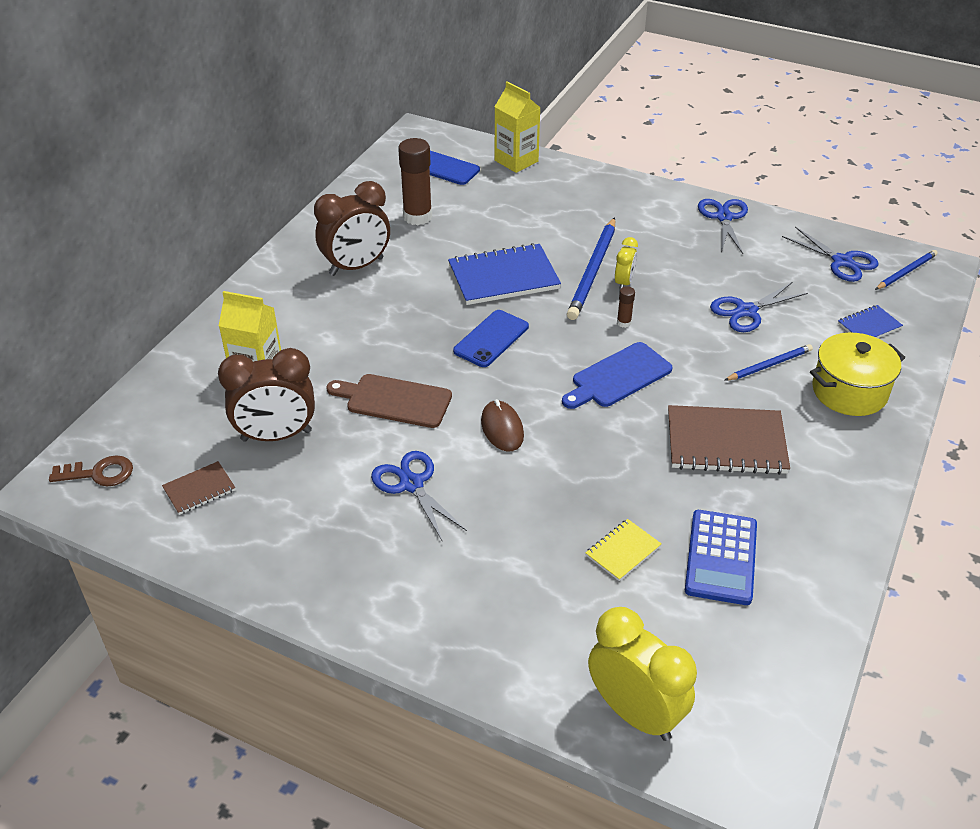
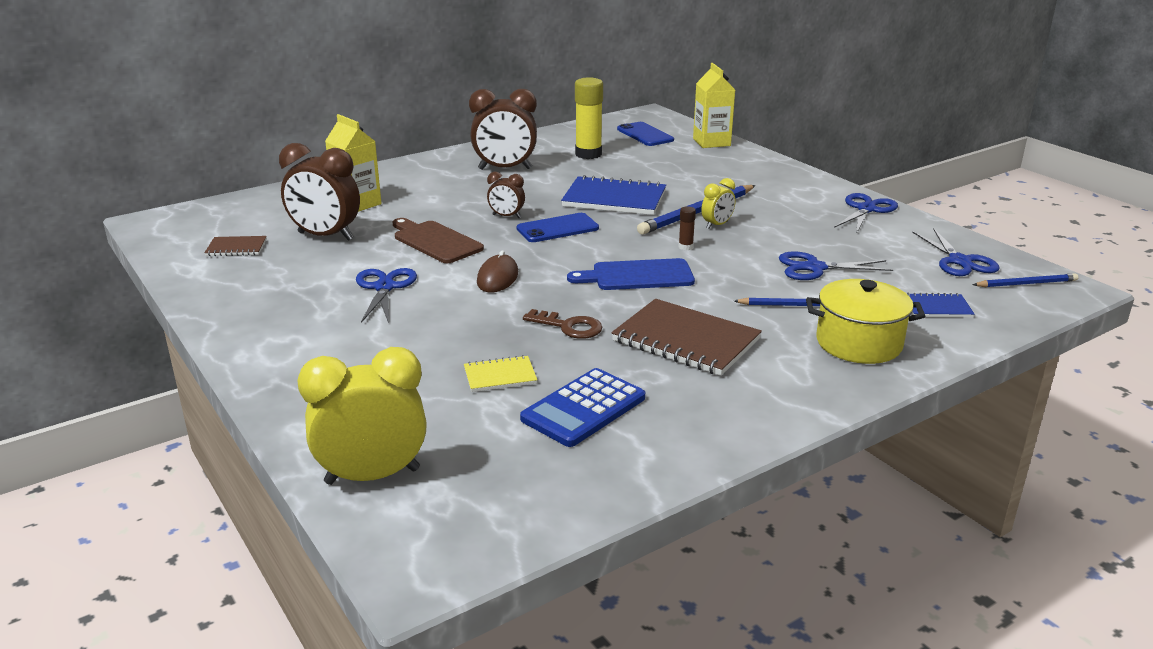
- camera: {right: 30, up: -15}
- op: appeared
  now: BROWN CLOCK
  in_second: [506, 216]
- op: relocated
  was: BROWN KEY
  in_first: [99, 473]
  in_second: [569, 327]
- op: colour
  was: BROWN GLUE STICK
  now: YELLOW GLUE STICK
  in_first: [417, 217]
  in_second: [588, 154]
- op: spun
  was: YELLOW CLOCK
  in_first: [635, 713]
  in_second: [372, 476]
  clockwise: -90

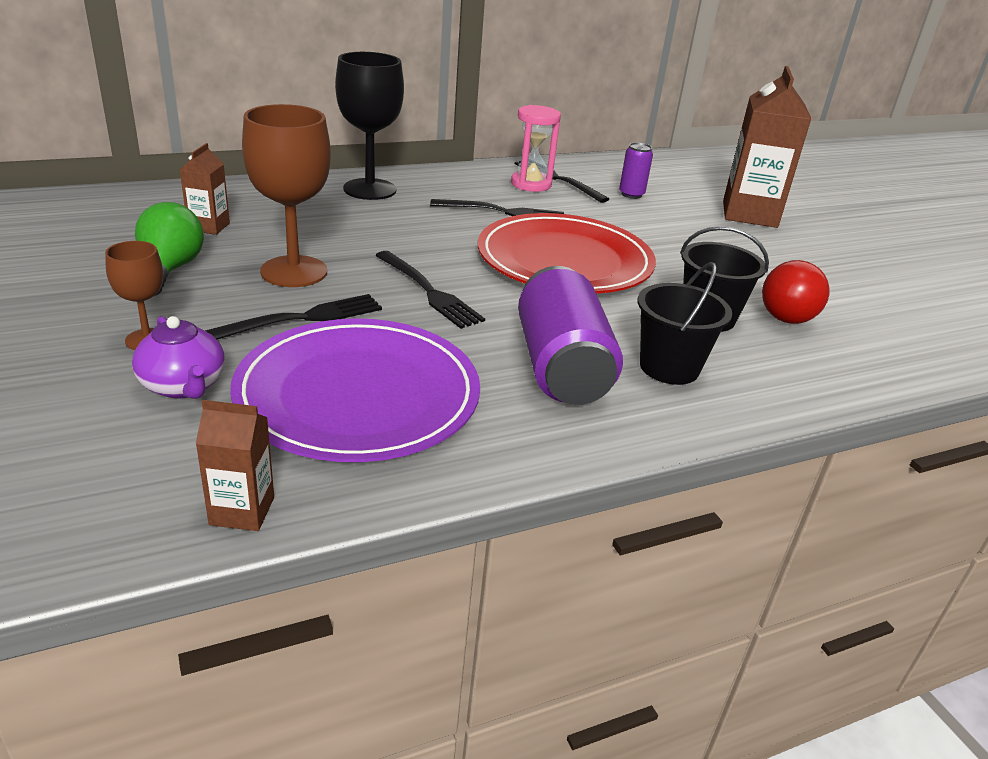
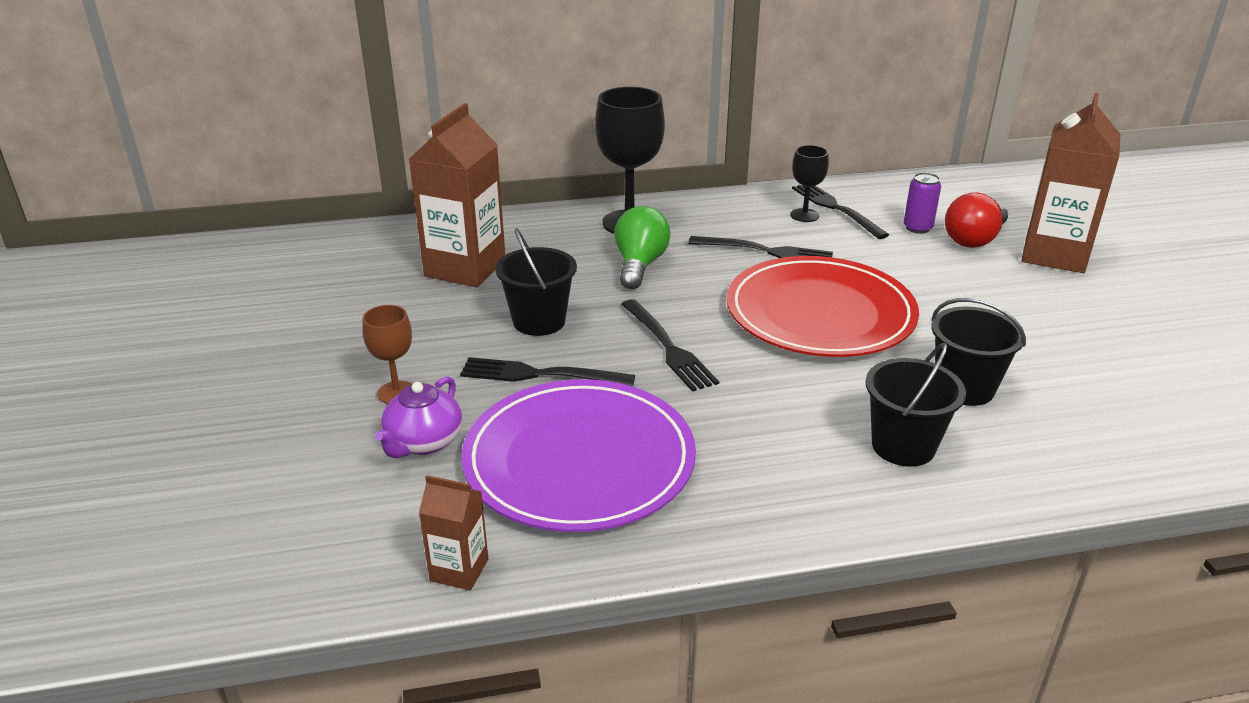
- camera: {right: 15, up: 0}
- op: missing
  was: PURPLE CAN
  in_first: [561, 367]
- op: relocated
  was: GREEN LIGHT BULB
  in_first: [169, 270]
  in_second: [639, 265]
- op: relocated
  was: RED LIGHT BULB
  in_first: [789, 313]
  in_second: [974, 240]
- op: exchanged
  was: BROWN GOBLET
  now: BLACK BUCKET
  in_first: [294, 271]
  in_second: [539, 321]
- op: exchanged
  was: PINK HOURGLASS
  now: BLACK GOBLET
  in_first: [531, 184]
  in_second: [804, 215]
- op: spun
  was: PURPLE TEAPOT
  in_first: [184, 386]
  in_second: [423, 442]
  clockwise: 45
- op: spun
  was: BLACK FORK
  in_first: [302, 318]
  in_second: [539, 375]
  clockwise: -150
- op: size
  was: BROWN CARTON
  in_first: [209, 226]
  in_second: [465, 268]
  ratio: 2.04

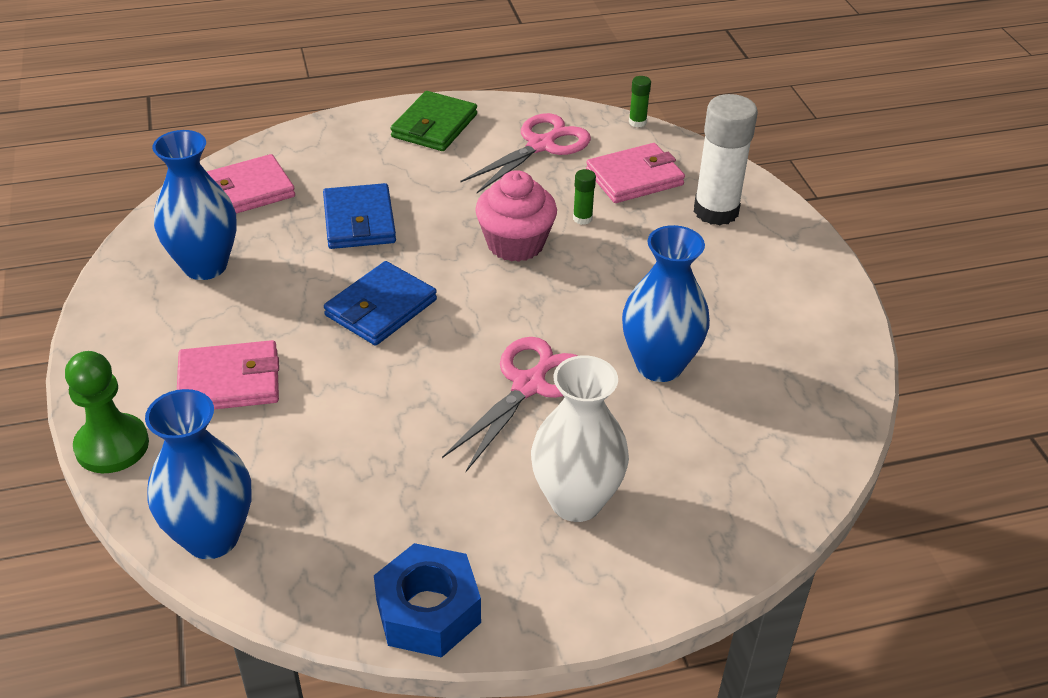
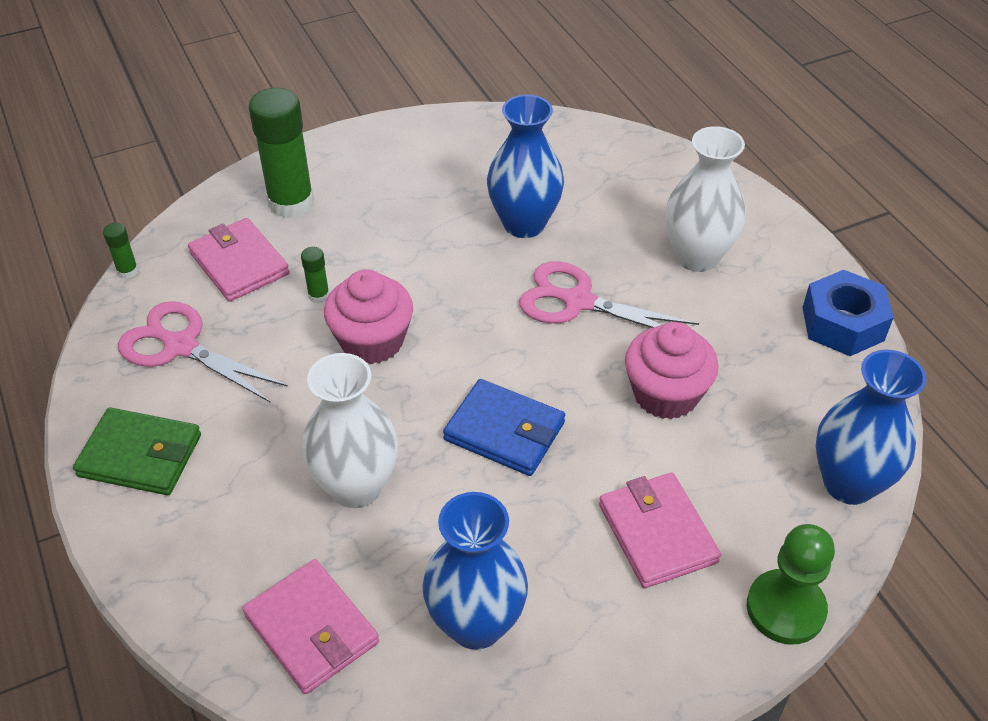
- camera: {right: -100, up: 5}
- op: appeared
  now: PINK CUPCAKE
  in_second: [665, 394]
- op: exchanged
  was: BLUE WALLET
  now: WHITE VASE
  in_first: [359, 221]
  in_second: [356, 487]
- op: colour
  was: WHITE GLUE STICK
  now: GREEN GLUE STICK
  in_first: [716, 211]
  in_second: [291, 203]

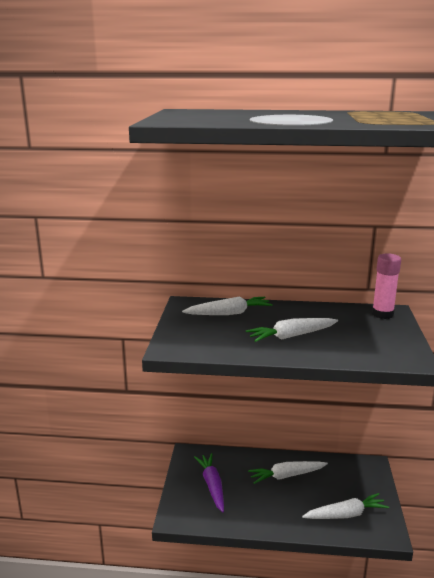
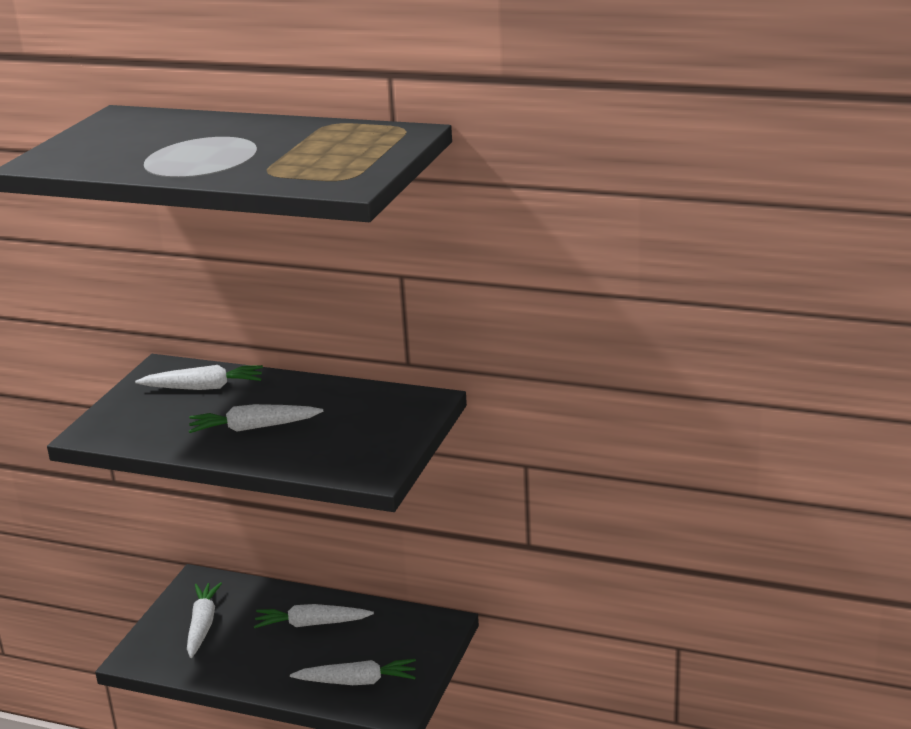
- camera: {right: 15, up: 5}
- op: missing
  was: PINK GLUE STICK
  in_first: [382, 314]
- op: colour
  was: PURPLE CARROT
  now: WHITE CARROT
  in_first: [212, 486]
  in_second: [202, 625]

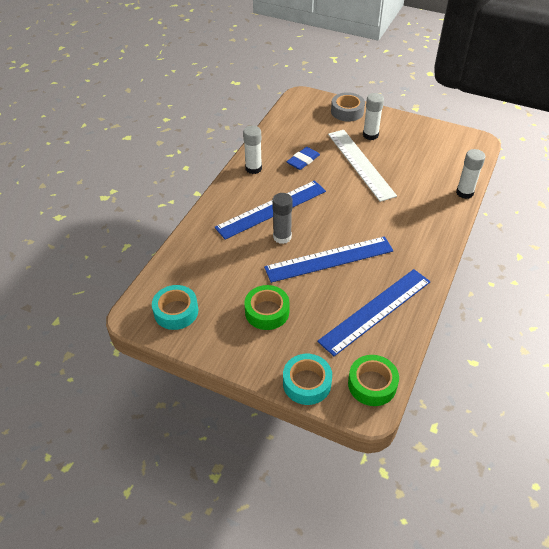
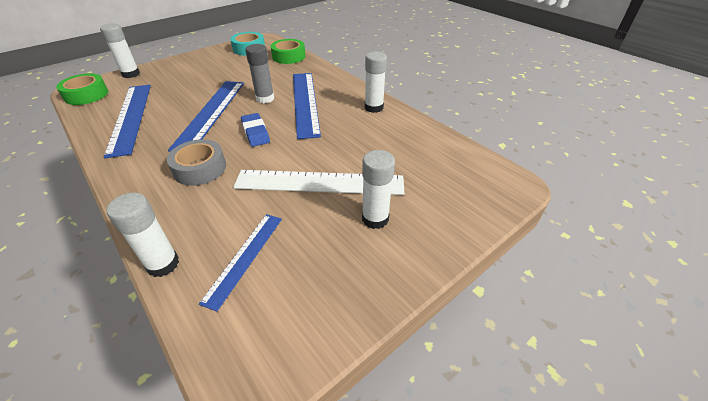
- camera: {right: 115, up: -5}
- op: appeared
  now: BLUE RULER
  in_second: [244, 257]
- op: relocated
  was: GREEN TAPE
  in_first: [267, 312]
  in_second: [289, 56]
- op: relocated
  was: BLUE ERASER
  in_first: [303, 160]
  in_second: [255, 132]
- op: relocated
  was: GREY TAPE
  in_first: [347, 111]
  in_second: [200, 168]
- op: exchanged
  was: TURQUOISE TAPE
  now: WHITE GLUE STICK
  in_first: [307, 383]
  in_second: [131, 74]

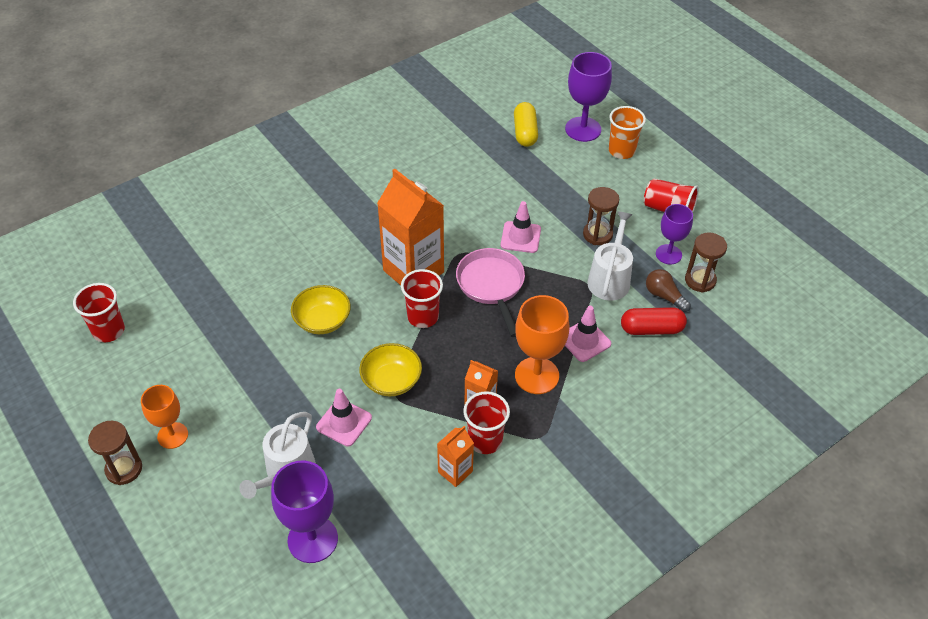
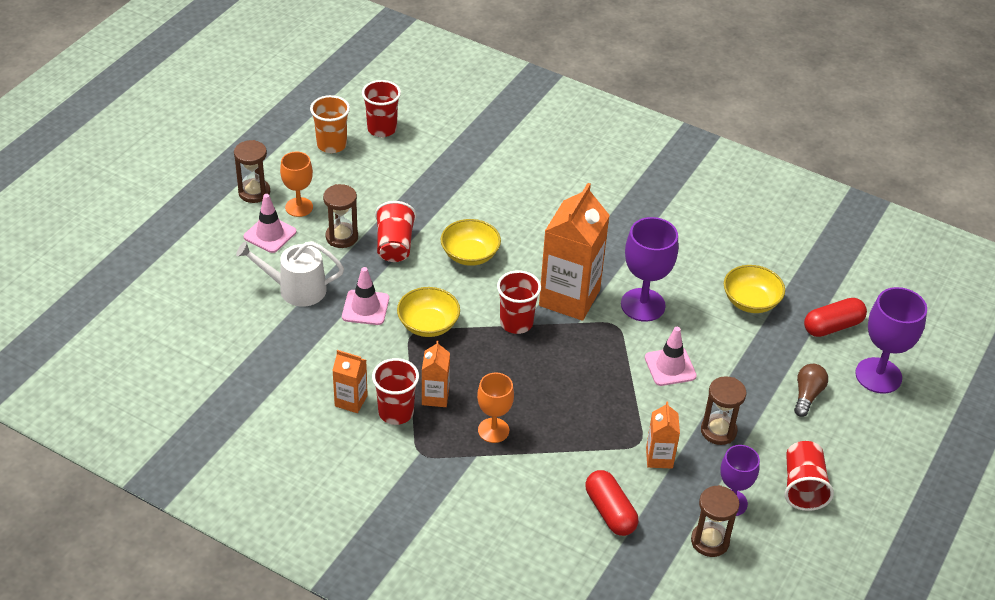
- camera: {right: 65, up: -5}
- op: missing
  was: PINK PAN
  in_first: [491, 285]
- op: appeared
  now: BROWN HOURGLASS
  in_second: [342, 237]
- op: appeared
  now: RED CUP
  in_second: [394, 245]
- op: appeared
  now: YELLOW BOWL
  in_second: [750, 301]
- op: relocated
  was: PURPLE GOBLET
  in_first: [312, 539]
  in_second: [643, 305]
- op: relocated
  was: PINK TRAFFIC CONE
  in_first: [584, 340]
  in_second: [270, 234]
- op: relocated
  was: ORANGE CUP
  in_first: [621, 151]
  in_second: [331, 145]
- op: relocated
  was: BROWN LIGHT BULB
  in_first: [664, 296]
  in_second: [807, 395]
- op: exchanged
  was: WHITE WATERING CAN
  now: ORANGE CARTON
  in_first: [609, 279]
  in_second: [659, 458]
- op: colour
  was: YELLOW CAPSULE
  now: RED CAPSULE
  in_first: [525, 132]
  in_second: [832, 326]
- op: size
  was: ORANGE GOBLET
  in_first: [536, 375]
  in_second: [493, 430]
  ratio: 0.65

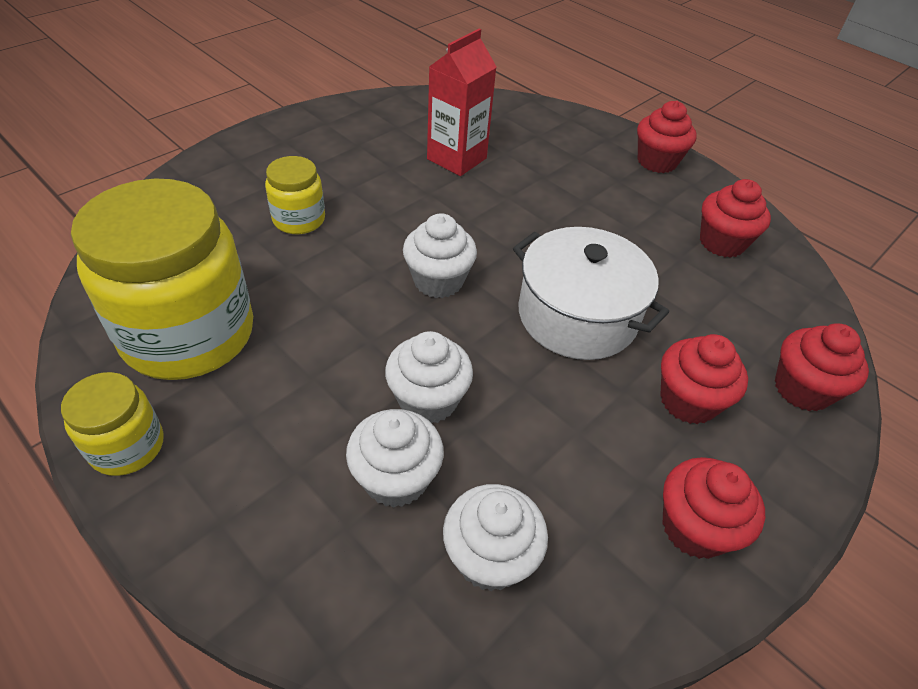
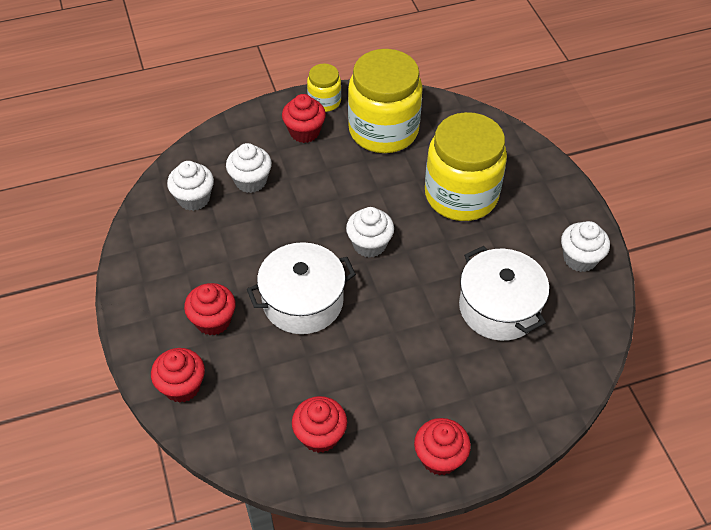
- camera: {right: 120, up: 5}
- op: relocated
  was: WHITE CUPCAKE
  in_first: [428, 400]
  in_second: [580, 258]
- op: relocated
  was: RED CUPCAKE
  in_first: [694, 527]
  in_second: [304, 132]
- op: exchanged
  was: RED CARTON
  now: WHITE POT
  in_first: [457, 159]
  in_second: [499, 307]
- op: size
  was: YELLOW JAR
  in_first: [299, 219]
  in_second: [461, 195]
  ratio: 2.07

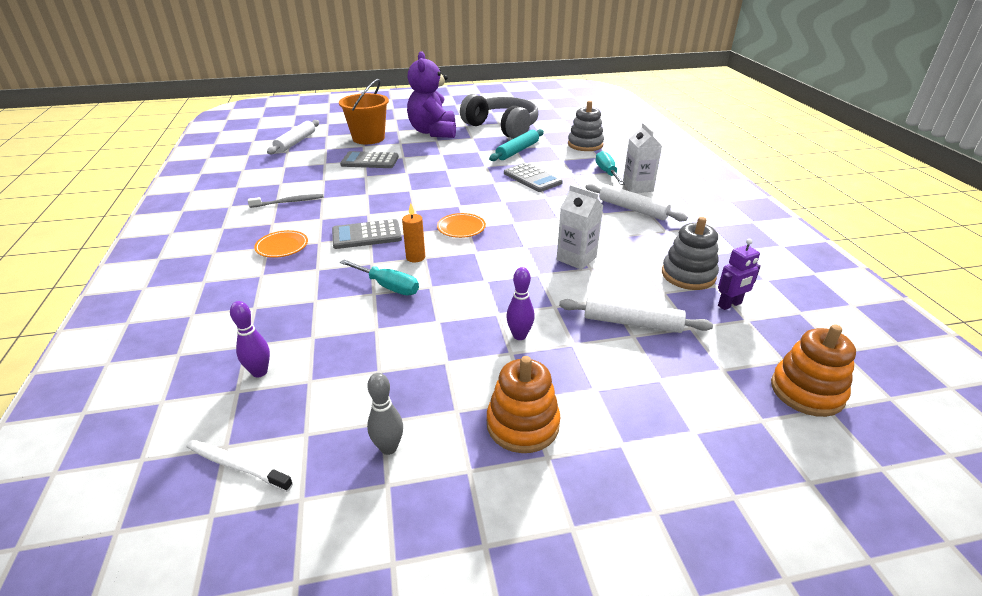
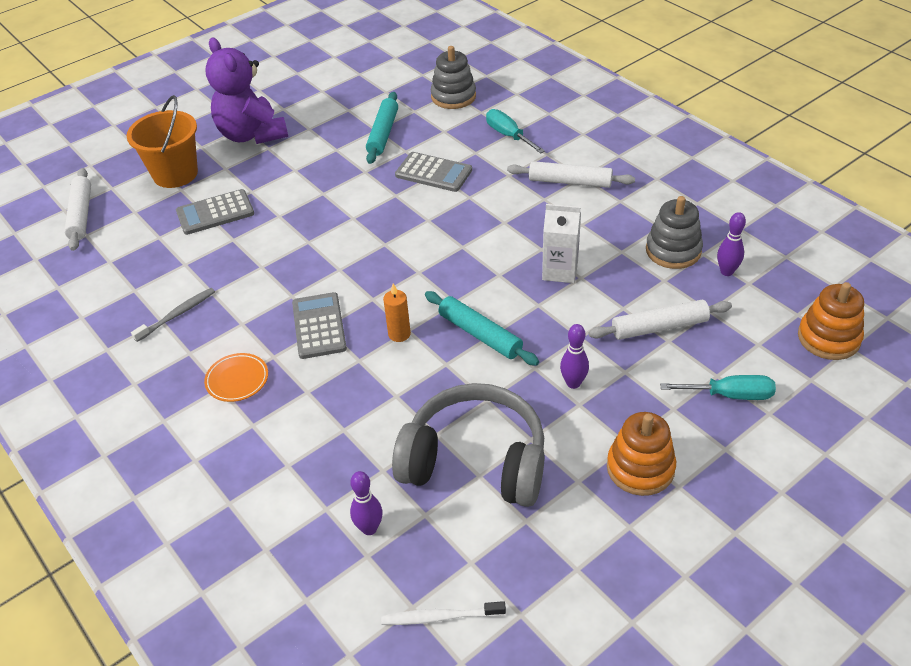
- camera: {right: -25, up: 10}
- op: missing
  was: GREY BOWLING PIN
  in_first: [388, 448]
- op: missing
  was: ORANGE PLATE
  in_first: [461, 228]
- op: missing
  was: WHITE CARTON
  in_first: [637, 187]
- op: appeared
  now: TURQUOISE ROLLING PIN
  in_second: [480, 334]
- op: relocated
  was: TURQUOISE SCREWDRIVER
  in_first: [388, 286]
  in_second: [730, 395]
- op: relocated
  was: GREY HEADPHONES
  in_first: [502, 127]
  in_second: [475, 461]
- op: exchanged
  was: PURPLE ROBOT
  now: PURPLE BOWLING PIN
  in_first: [730, 305]
  in_second: [726, 272]
- op: spun
  was: GREY CALCULATOR
  in_first: [367, 235]
  in_second: [319, 326]
  clockwise: 120

